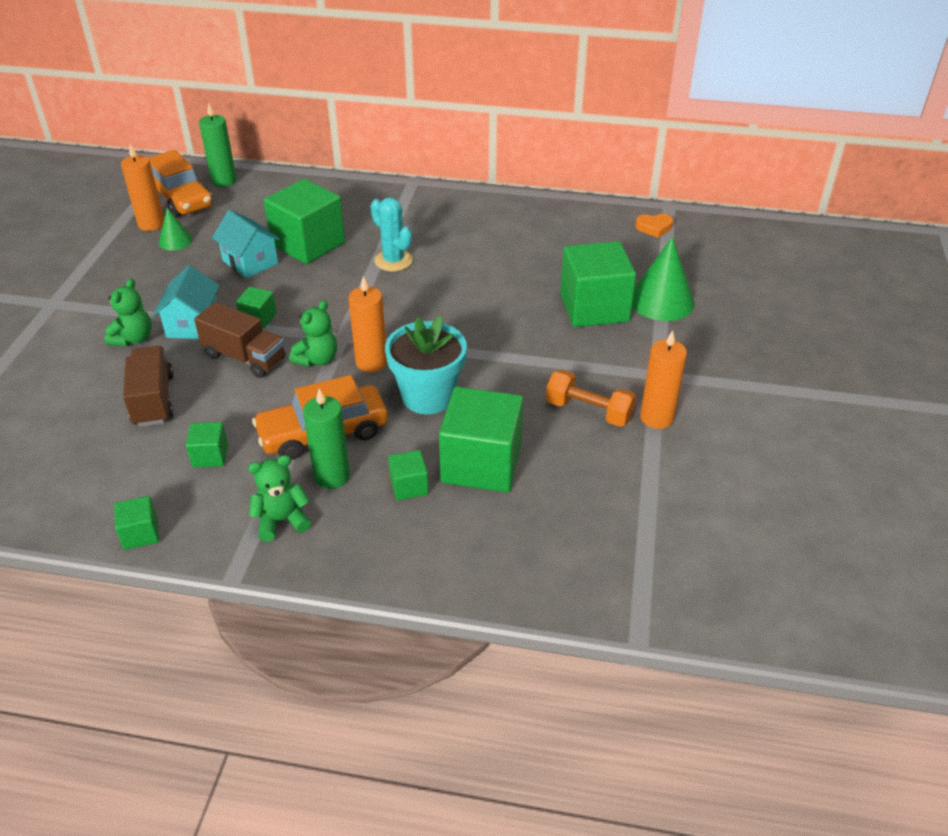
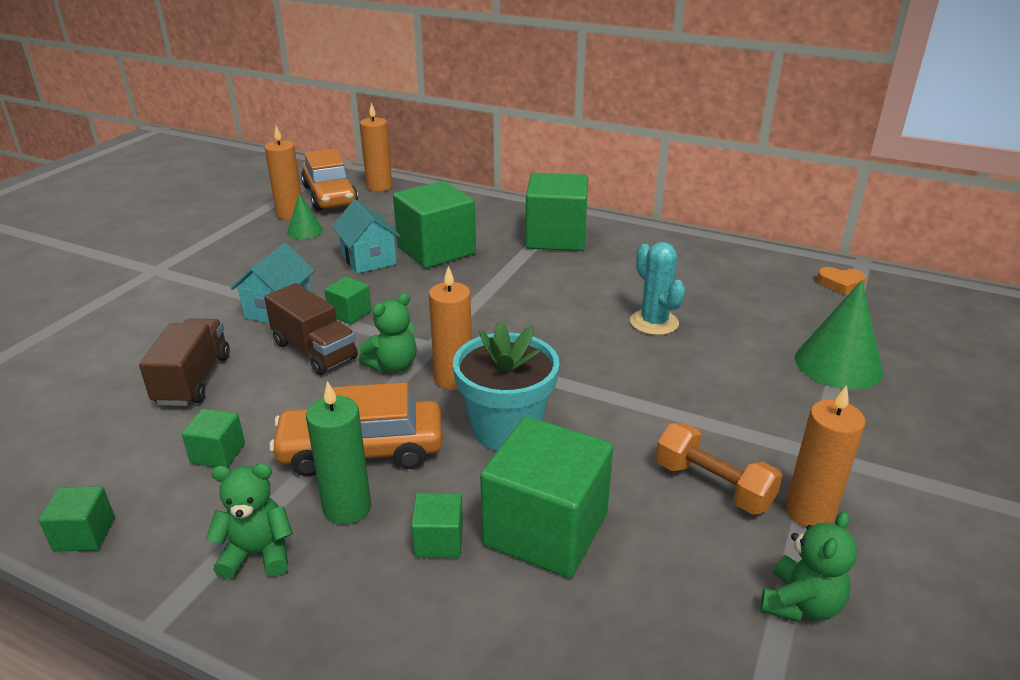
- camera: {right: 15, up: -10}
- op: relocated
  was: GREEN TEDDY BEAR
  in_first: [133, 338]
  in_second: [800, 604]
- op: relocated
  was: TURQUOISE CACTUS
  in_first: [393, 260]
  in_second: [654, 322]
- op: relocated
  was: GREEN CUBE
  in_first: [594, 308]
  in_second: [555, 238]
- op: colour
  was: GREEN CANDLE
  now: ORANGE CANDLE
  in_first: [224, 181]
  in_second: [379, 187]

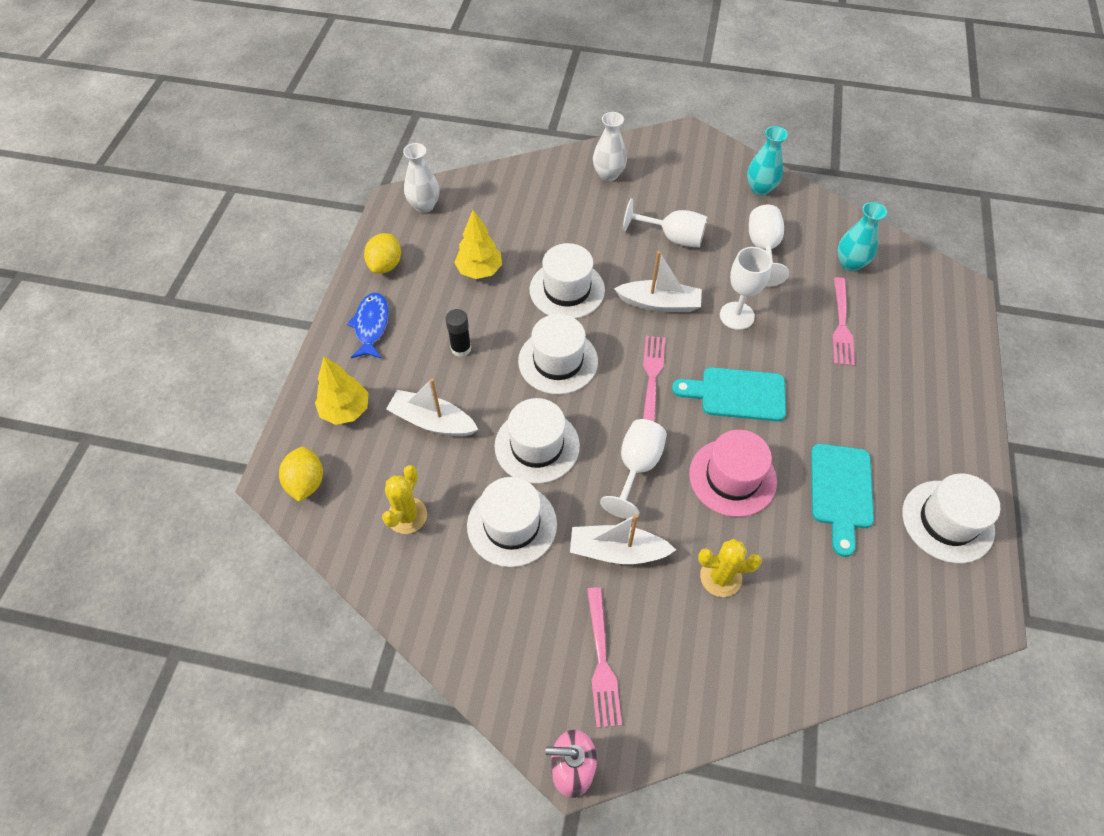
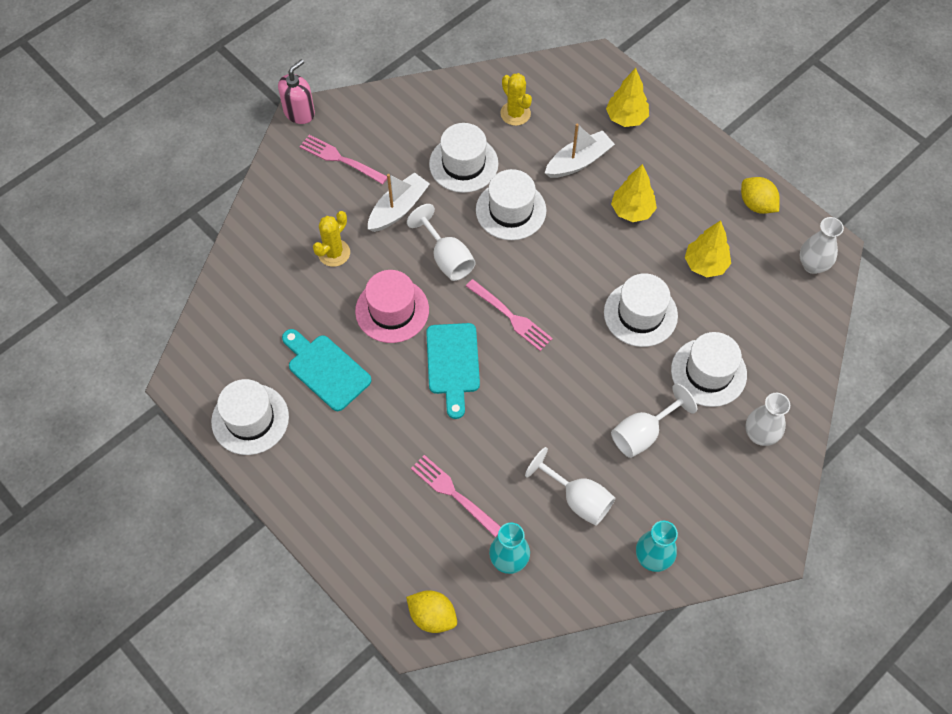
- camera: {right: 125, up: 5}
- op: missing
  was: BLUE FISH
  in_first: [371, 325]
- op: missing
  was: WHITE BOAT
  in_first: [659, 303]
- op: missing
  was: WHITE GOBLET
  in_first: [737, 316]
- op: relocated
  was: YELLOW LEMON
  in_first: [306, 482]
  in_second: [432, 616]
- op: relocated
  was: WHITE HAT
  in_first: [558, 361]
  in_second: [708, 372]
- op: exchanged
  was: BLACK GLUE STICK
  now: YELLOW TREE
  in_first: [461, 348]
  in_second: [632, 211]
- op: spun
  was: TURQUOISE CUTTING BOARD
  in_first: [737, 394]
  in_second: [453, 364]
  clockwise: 135

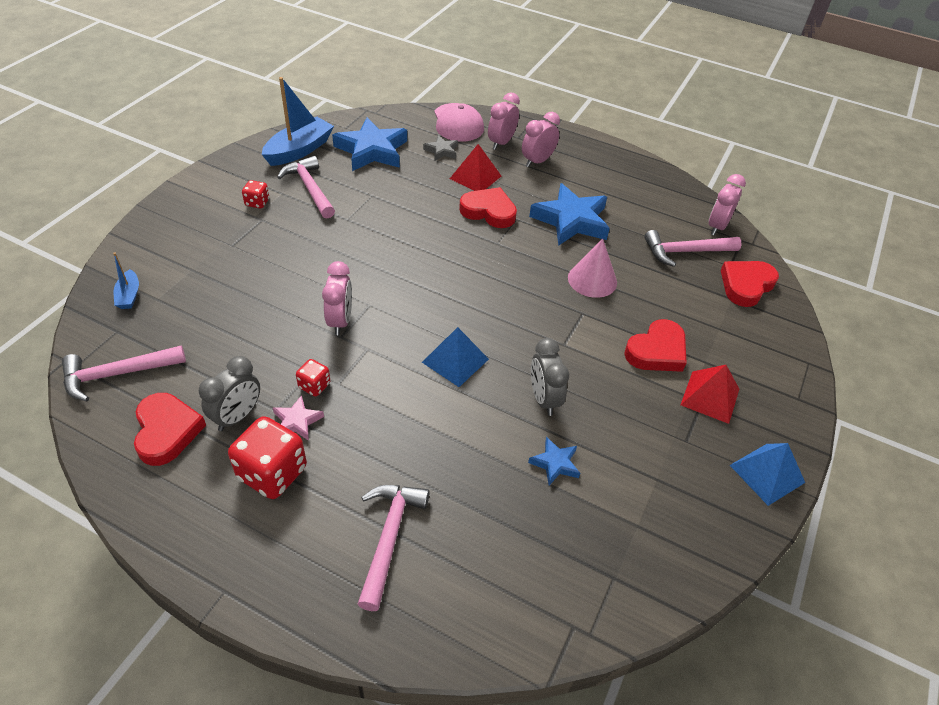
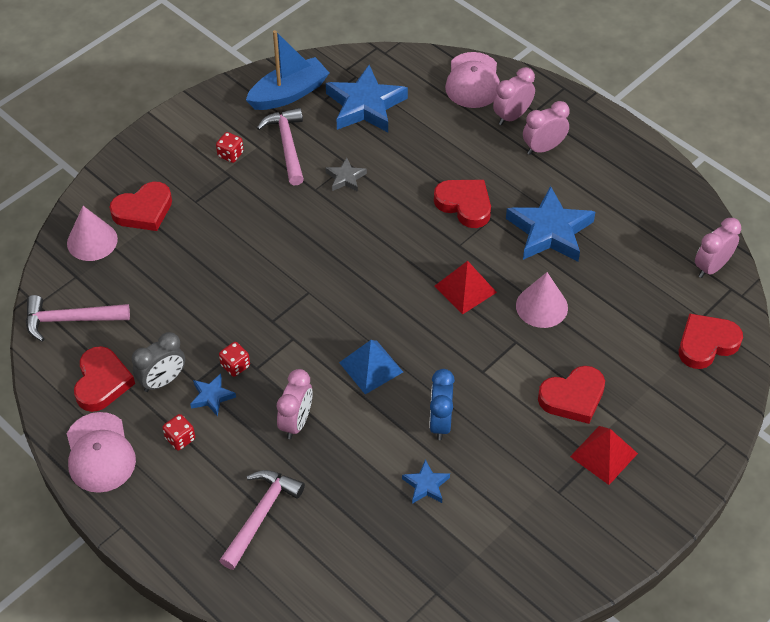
- camera: {right: 20, up: 5}
- op: missing
  was: PINK HAMMER
  in_first: [685, 252]
- op: missing
  was: BLUE PYRAMID
  in_first: [767, 473]
- op: appeared
  now: PINK CAP
  in_second: [100, 453]
- op: appeared
  now: RED HEART
  in_second: [143, 210]
- op: relocated
  was: PINK CLOCK
  in_first: [340, 321]
  in_second: [296, 422]
- op: relocated
  was: GREY STAR
  in_first: [441, 151]
  in_second: [345, 178]
- op: relocated
  was: RED PYRAMID
  in_first: [475, 177]
  in_second: [465, 289]
- op: exchanged
  was: BLUE BOAT
  now: PINK CONE
  in_first: [129, 295]
  in_second: [92, 241]
- op: colour
  was: PINK STAR
  now: BLUE STAR
  in_first: [297, 421]
  in_second: [212, 396]
- op: colour
  was: GREY CLOCK
  now: BLUE CLOCK
  in_first: [543, 399]
  in_second: [440, 422]
- op: size
  was: RED DICE
  in_first: [272, 473]
  in_second: [180, 439]
  ratio: 0.51

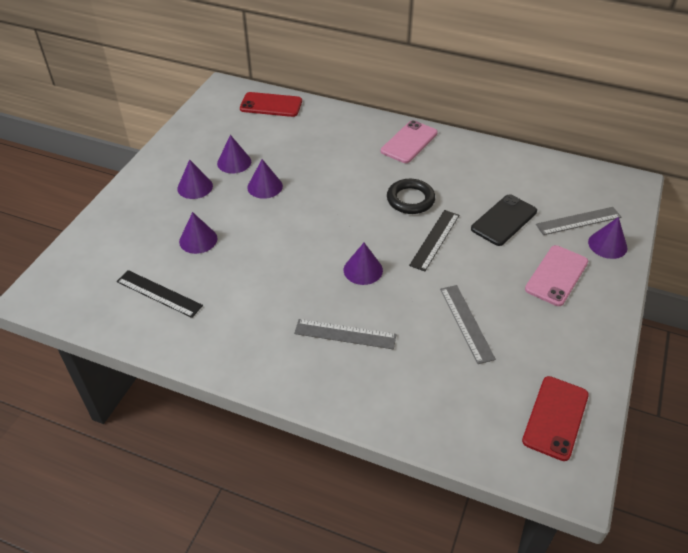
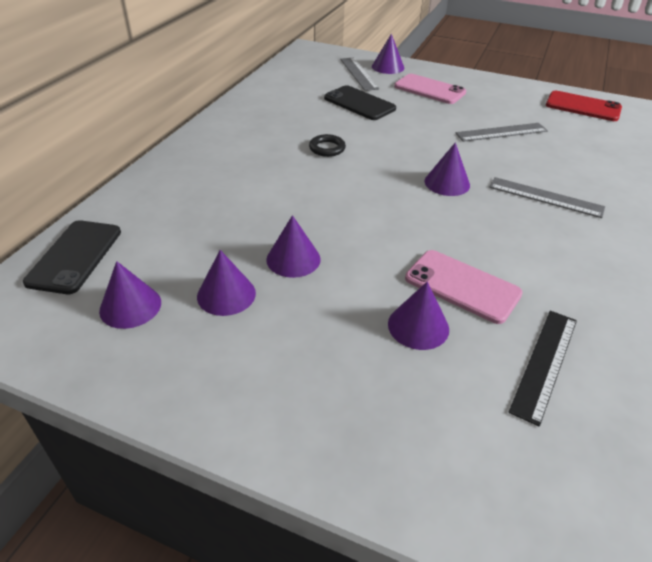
- camera: {right: -90, up: -5}
- op: missing
  was: BLACK RULER
  in_first: [435, 240]
- op: relocated
  was: PURPLE CONE
  in_first: [195, 187]
  in_second: [130, 306]
- op: relocated
  was: PINK PHONE
  in_first: [409, 142]
  in_second: [462, 286]
- op: colour
  was: RED PHONE
  now: BLACK PHONE
  in_first: [271, 105]
  in_second: [75, 256]
- op: spun
  was: GREY RULER
  in_first: [345, 334]
  in_second: [545, 197]
  clockwise: -75
- op: size
  was: BLACK RING
  in_first: [410, 199]
  in_second: [327, 148]
  ratio: 0.64

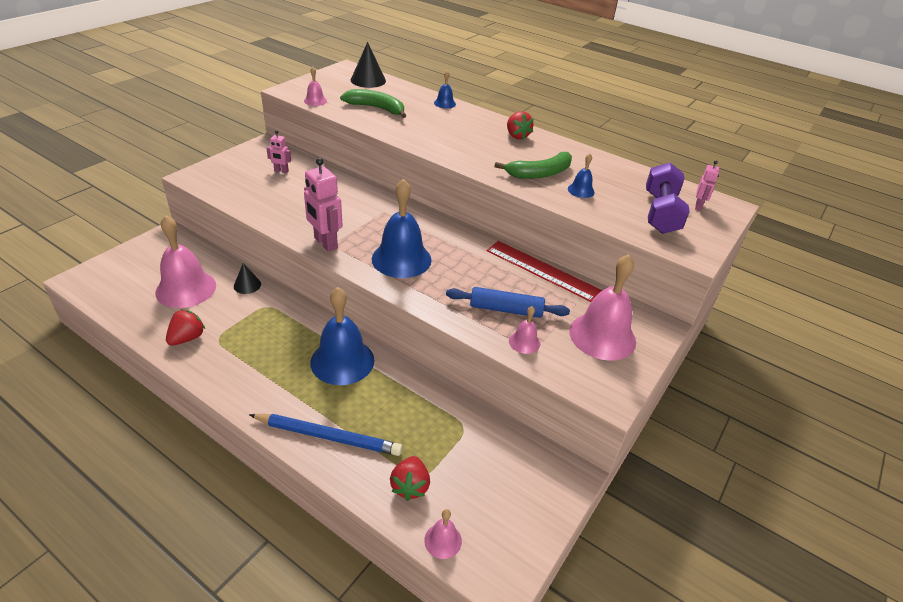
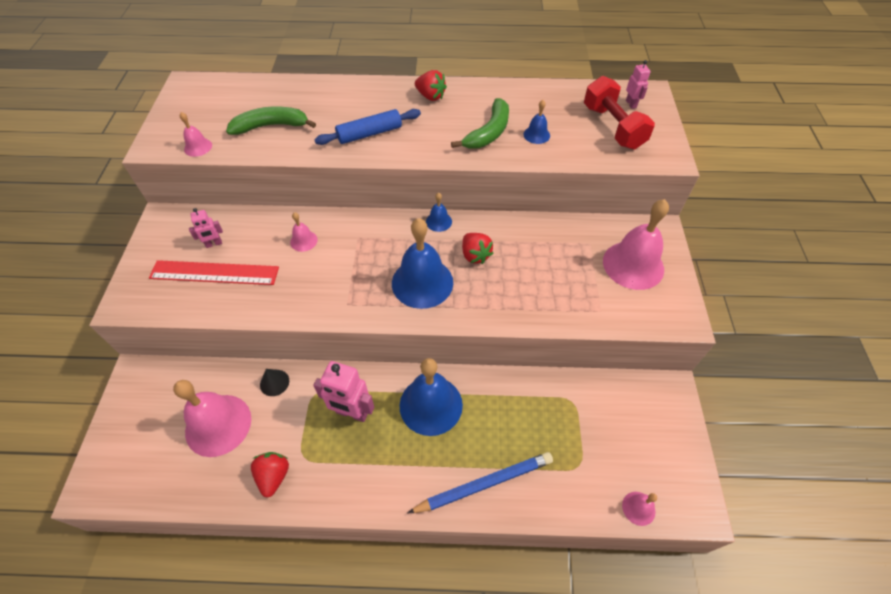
- camera: {right: -30, up: 15}
- op: missing
  was: BLACK CONE
  in_first: [368, 80]
- op: relocated
  was: PINK ROBOT
  in_first: [325, 243]
  in_second: [352, 413]
- op: relocated
  was: RED STRAWBERRY
  in_first: [410, 486]
  in_second: [475, 255]
- op: relocated
  was: BLUE BELL
  in_first: [444, 103]
  in_second: [438, 221]
- op: relocated
  was: BLUE ROLLING PIN
  in_first: [506, 309]
  in_second: [369, 133]
- op: relocated
  was: RED RULER
  in_first: [542, 270]
  in_second: [214, 273]
- op: relocated
  was: PINK BELL
  in_first: [524, 342]
  in_second: [303, 241]
- op: colour
  was: PURPLE DUMBBELL
  now: RED DUMBBELL
  in_first: [660, 213]
  in_second: [612, 127]

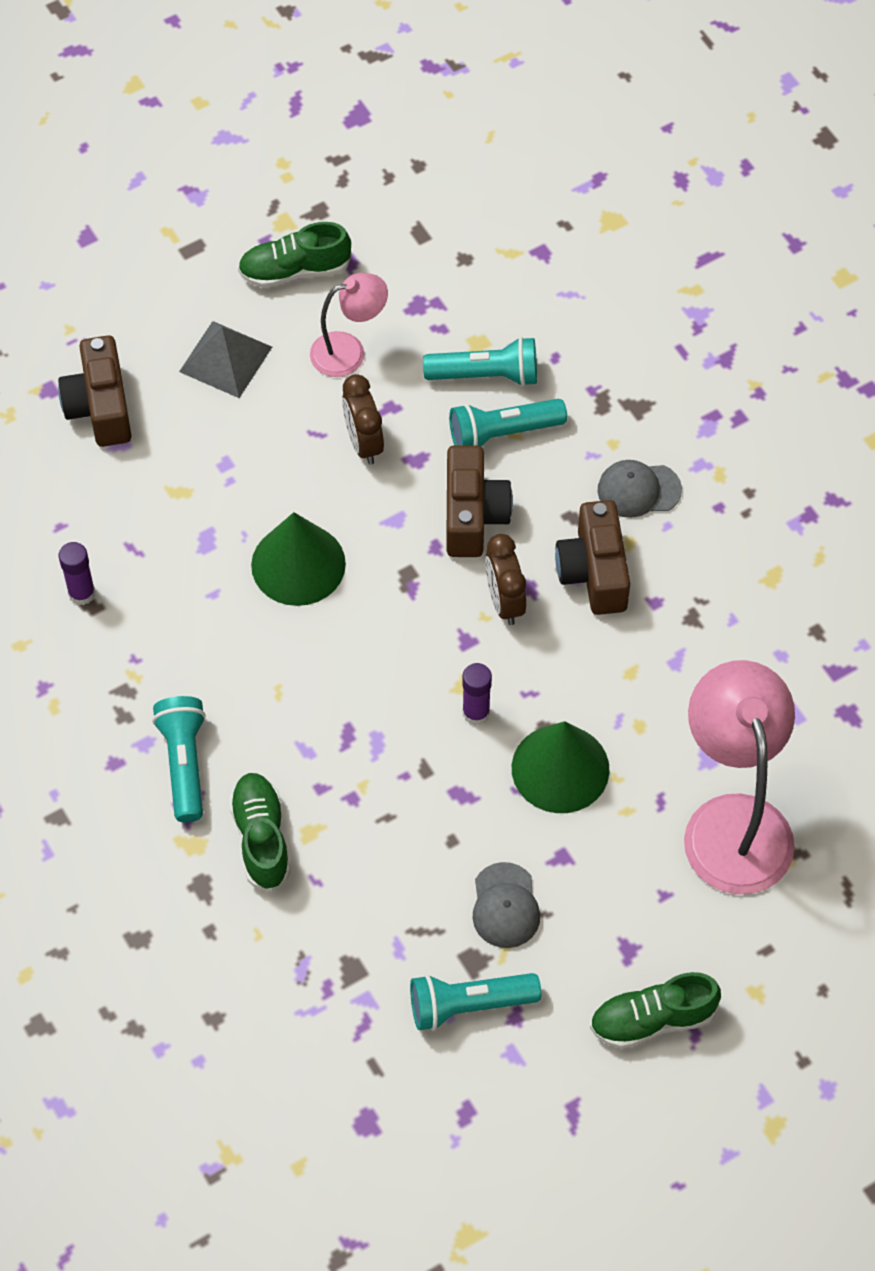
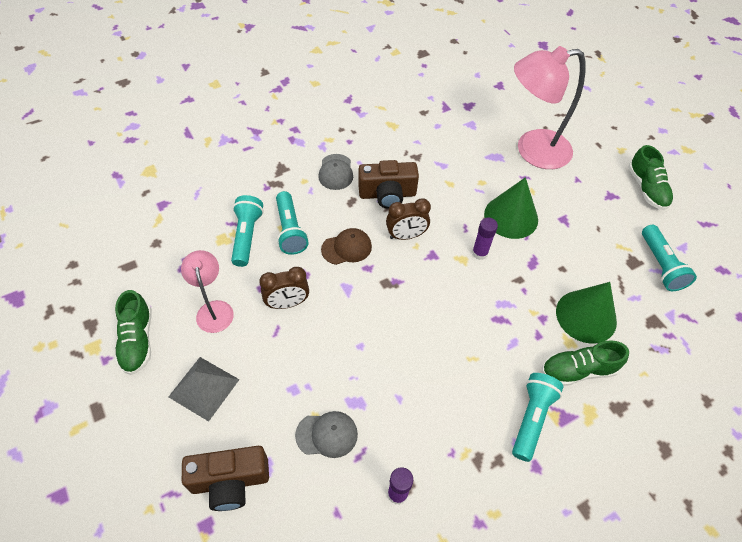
- camera: {right: -90, up: -5}
- op: relocated
  was: GREEN CONE
  in_first: [298, 564]
  in_second: [586, 316]
- op: relocated
  was: GREY CAP
  in_first: [505, 906]
  in_second: [327, 434]
- op: exchanged
  was: BROWN CAMERA
  now: BROWN CAP
  in_first: [472, 515]
  in_second: [346, 248]
- op: spun
  was: TURQUOISE FLASHLIGHT
  in_first: [184, 764]
  in_second: [531, 418]
  clockwise: 120

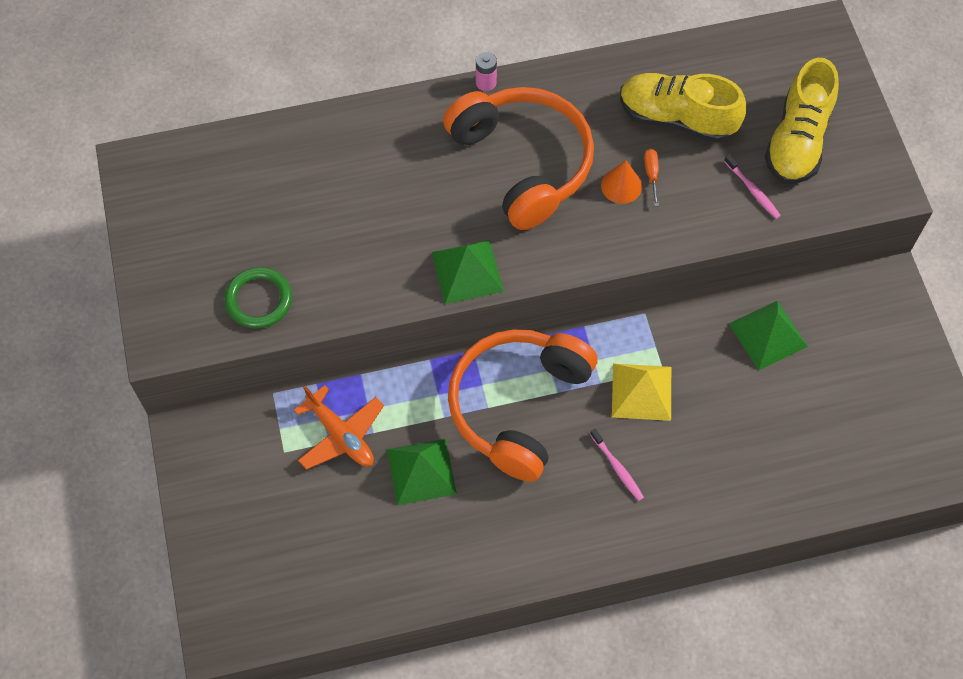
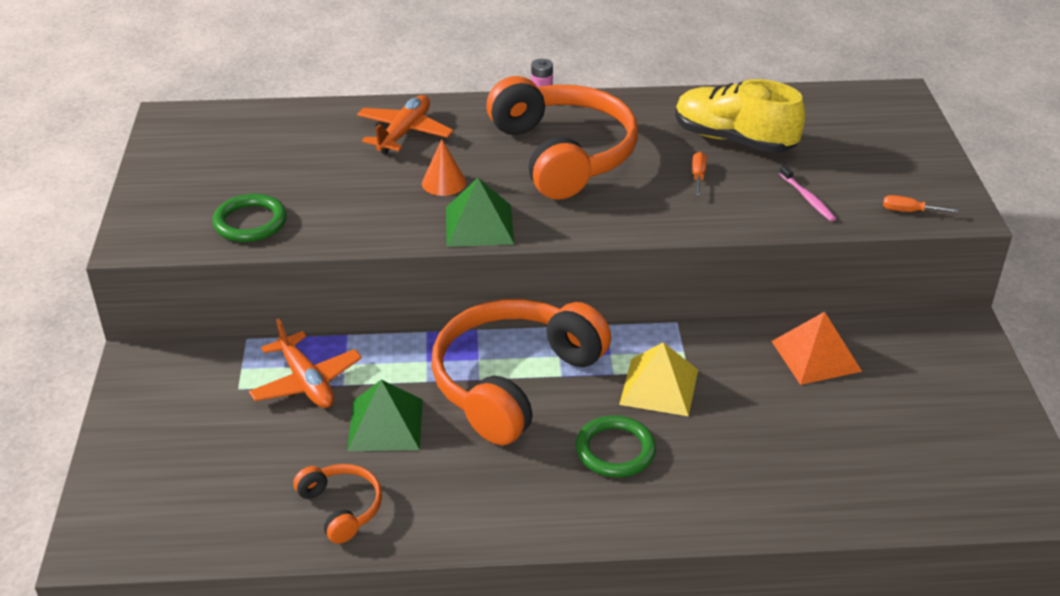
- camera: {right: 10, up: -25}
- op: missing
  was: YELLOW SHOE
  in_first: [797, 141]
- op: appeared
  now: ORANGE HEADPHONES
  in_second: [341, 508]
- op: appeared
  now: ORANGE PLANE
  in_second: [404, 133]
- op: appeared
  now: ORANGE SCREWDRIVER
  in_second: [909, 211]
- op: relocated
  was: ORANGE CONE
  in_first: [621, 186]
  in_second: [444, 182]
- op: exchanged
  was: PINK TOOTHBRUSH
  now: GREEN RING
  in_first: [617, 467]
  in_second: [615, 450]
- op: colour
  was: GREEN PYRAMID
  now: ORANGE PYRAMID
  in_first: [768, 334]
  in_second: [816, 356]

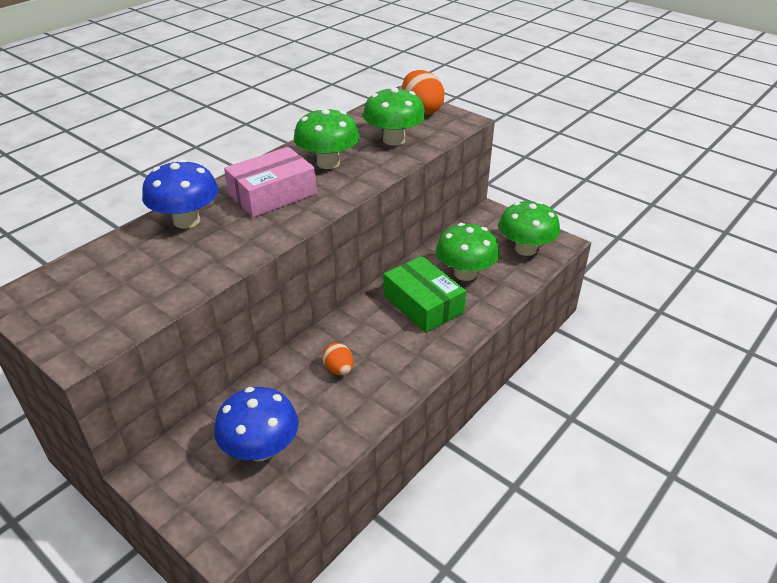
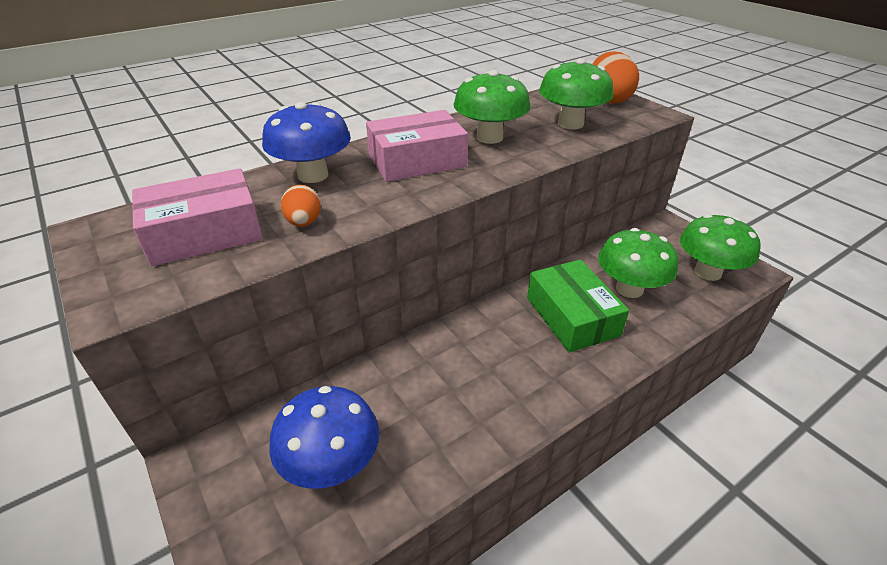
- camera: {right: 15, up: 0}
- op: appeared
  now: PINK BOX
  in_second: [204, 233]
- op: relocated
  was: ORANGE EGG
  in_first: [339, 369]
  in_second: [304, 222]

